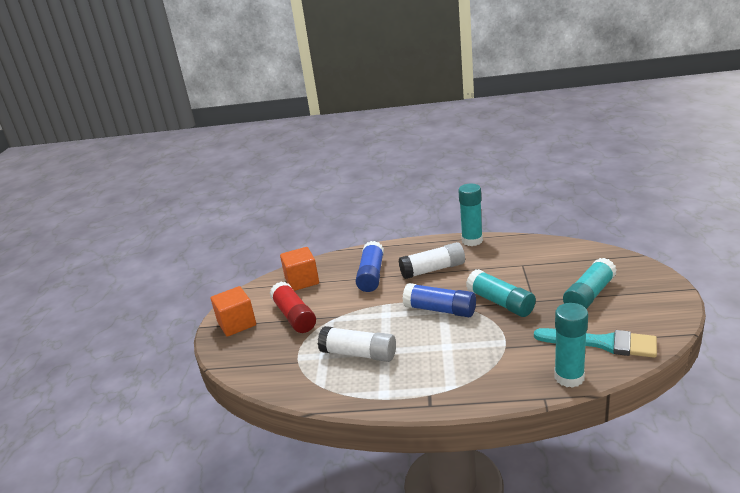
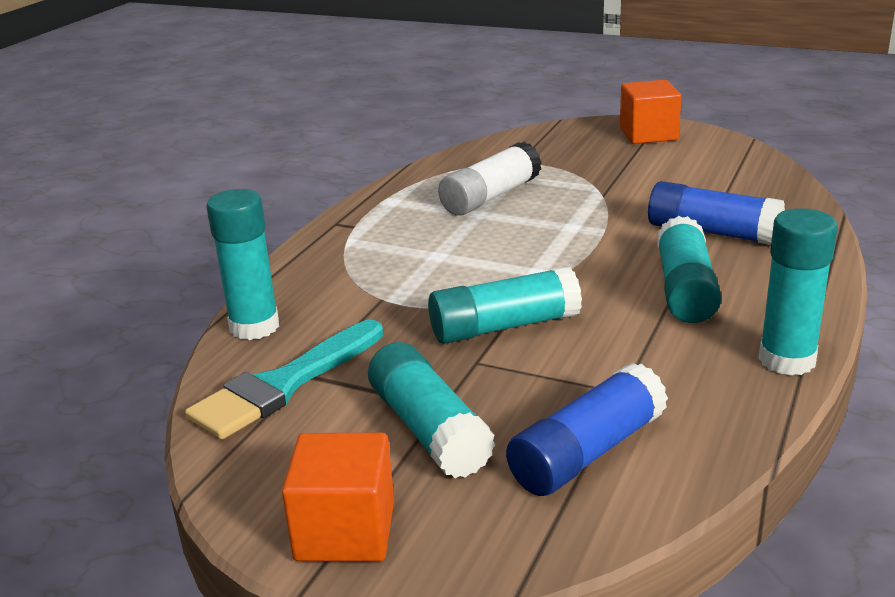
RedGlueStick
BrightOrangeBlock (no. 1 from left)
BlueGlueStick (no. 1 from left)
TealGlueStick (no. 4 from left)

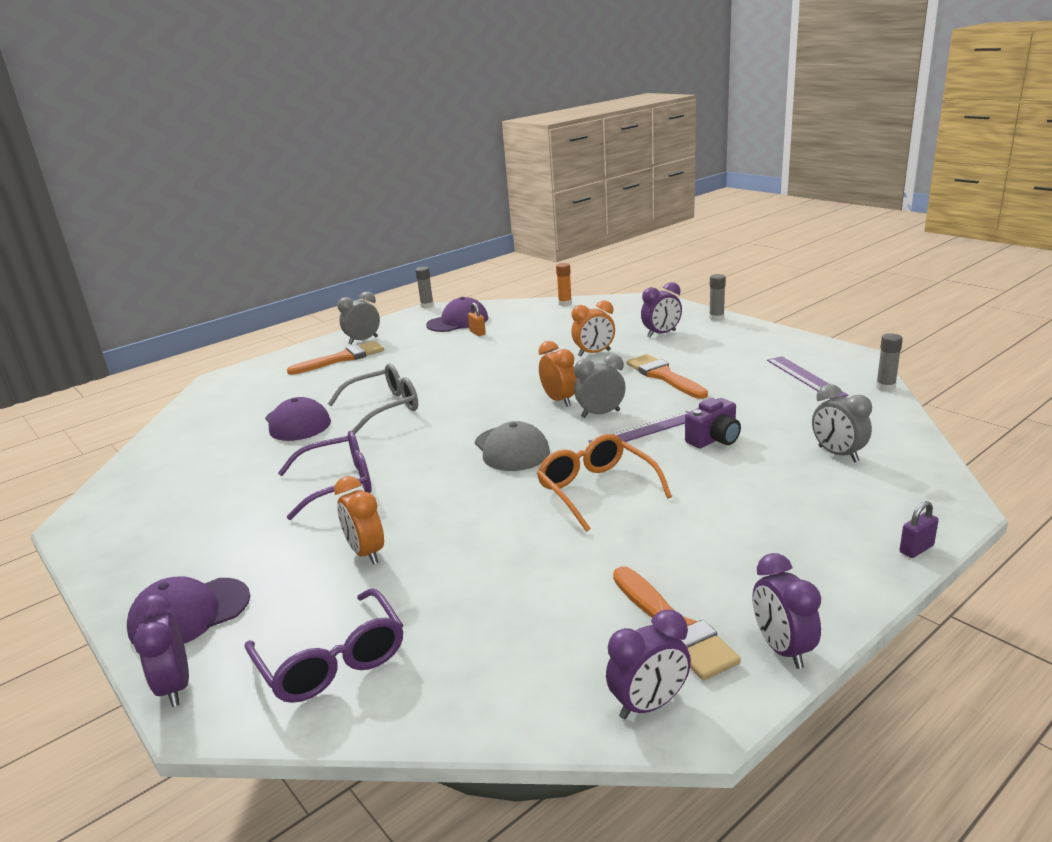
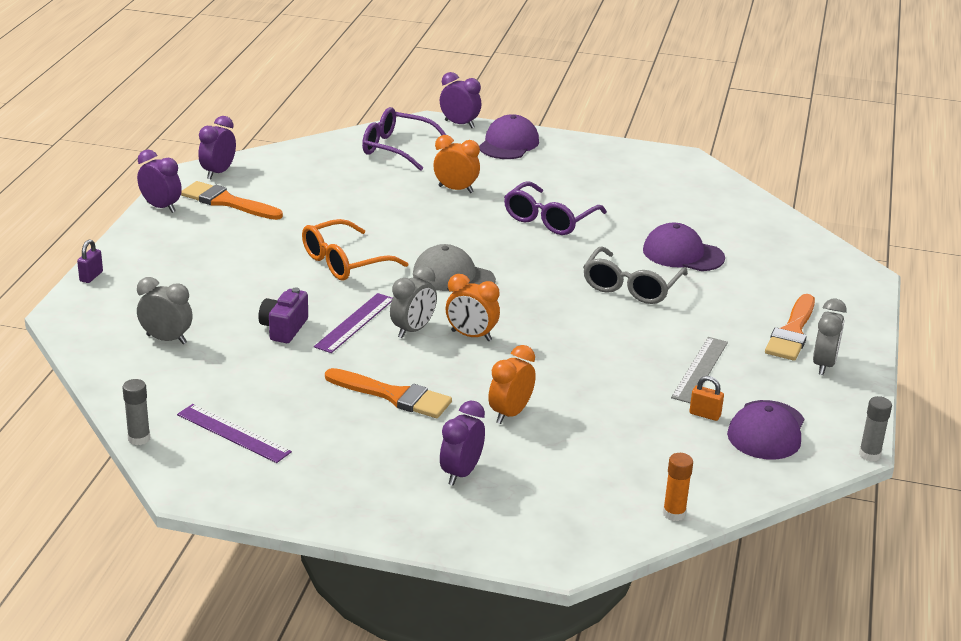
AshGreyGlueStick (no. 2 from left in the first image)
AshGreyRuler
BrightOrangeEyeglasses

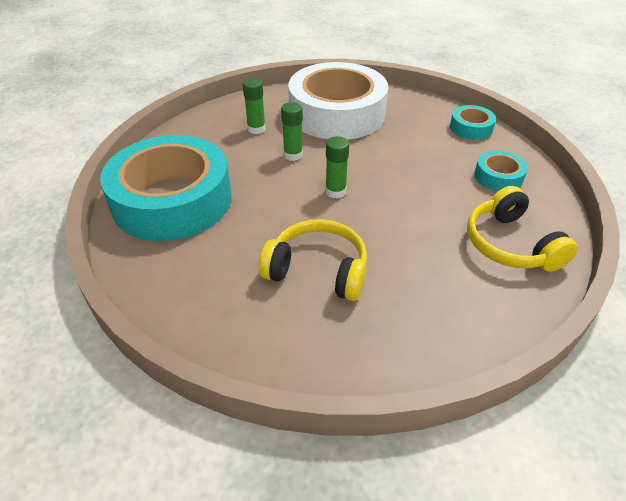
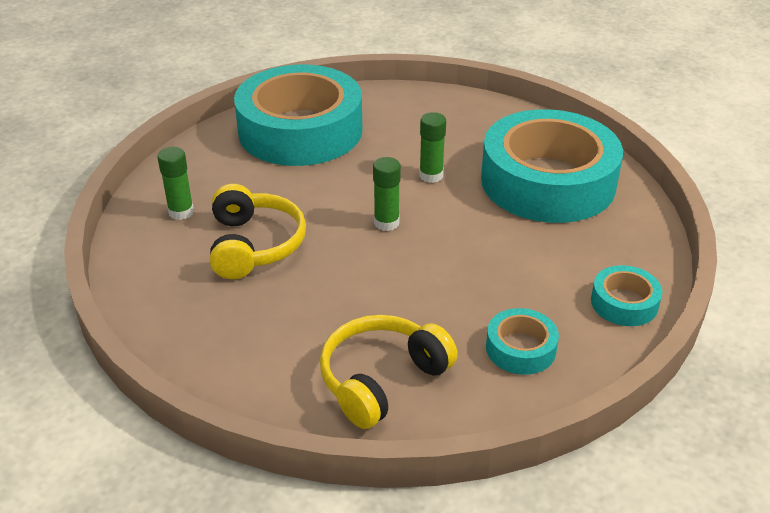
GreenGlueStick (no. 1 from left)
TealTape (no. 3 from left)

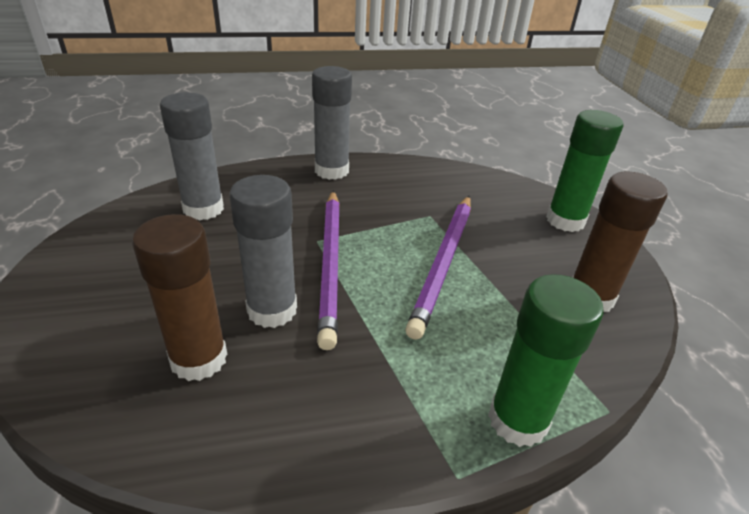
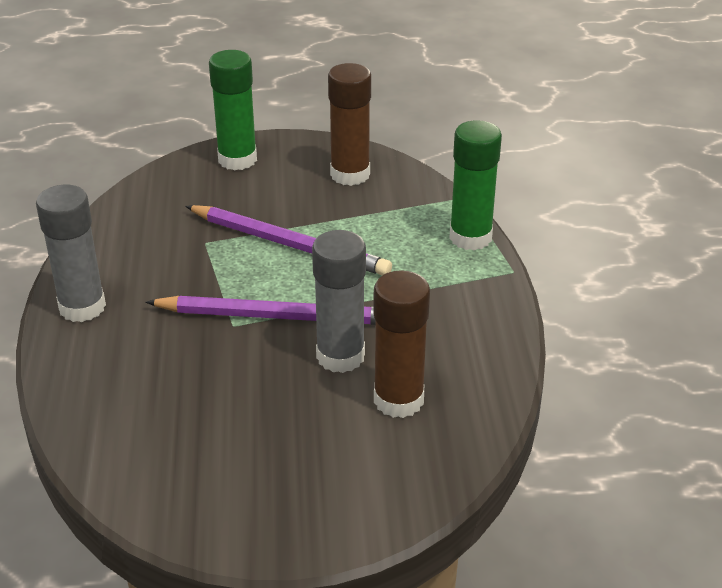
AshGreyGlueStick (no. 1 from left in the first image)

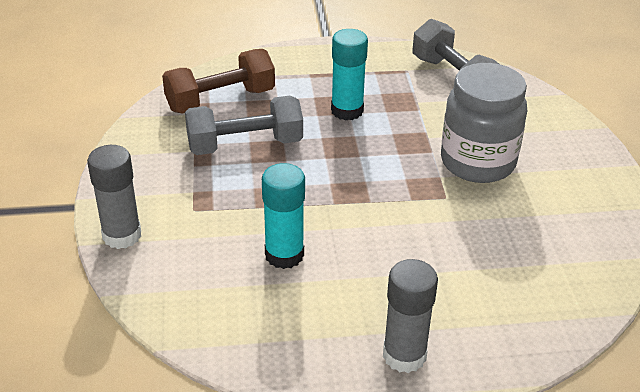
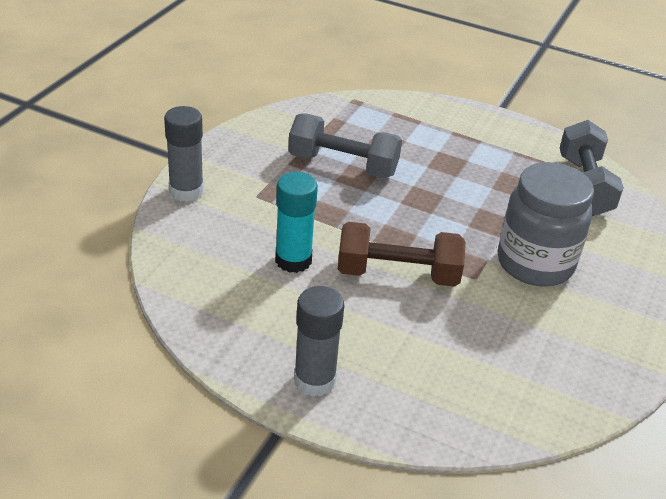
TealGlueStick (no. 2 from left in the first image)
RussetDumbbell

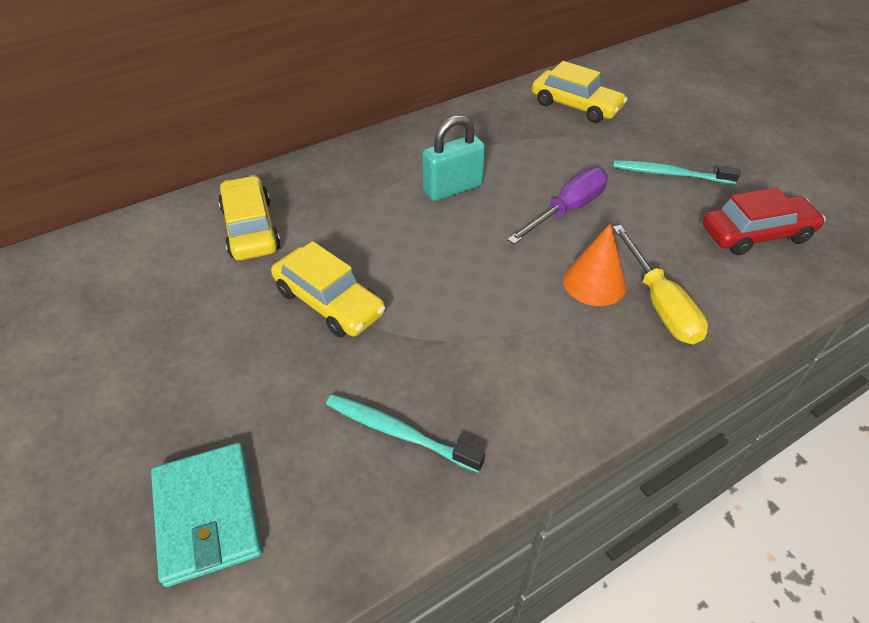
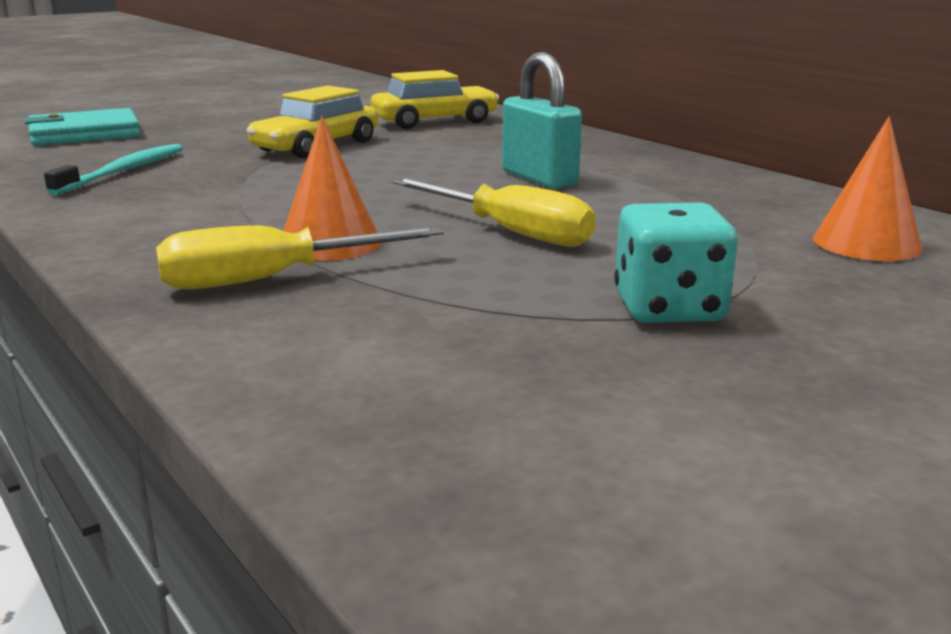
RedCar
BrightOrangeConeShape (no. 2 from left)
TealDie
BrightYellowScrewdriver (no. 2 from left)

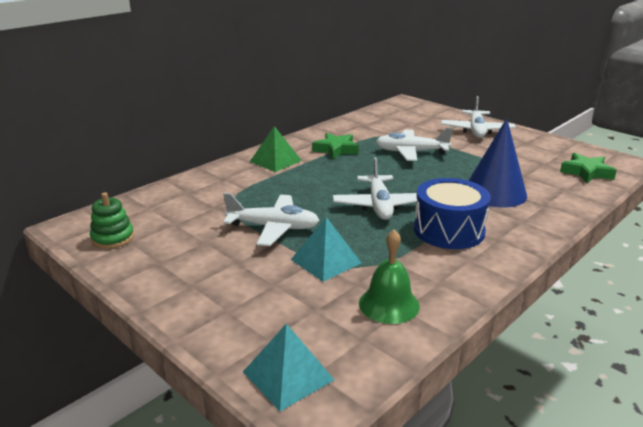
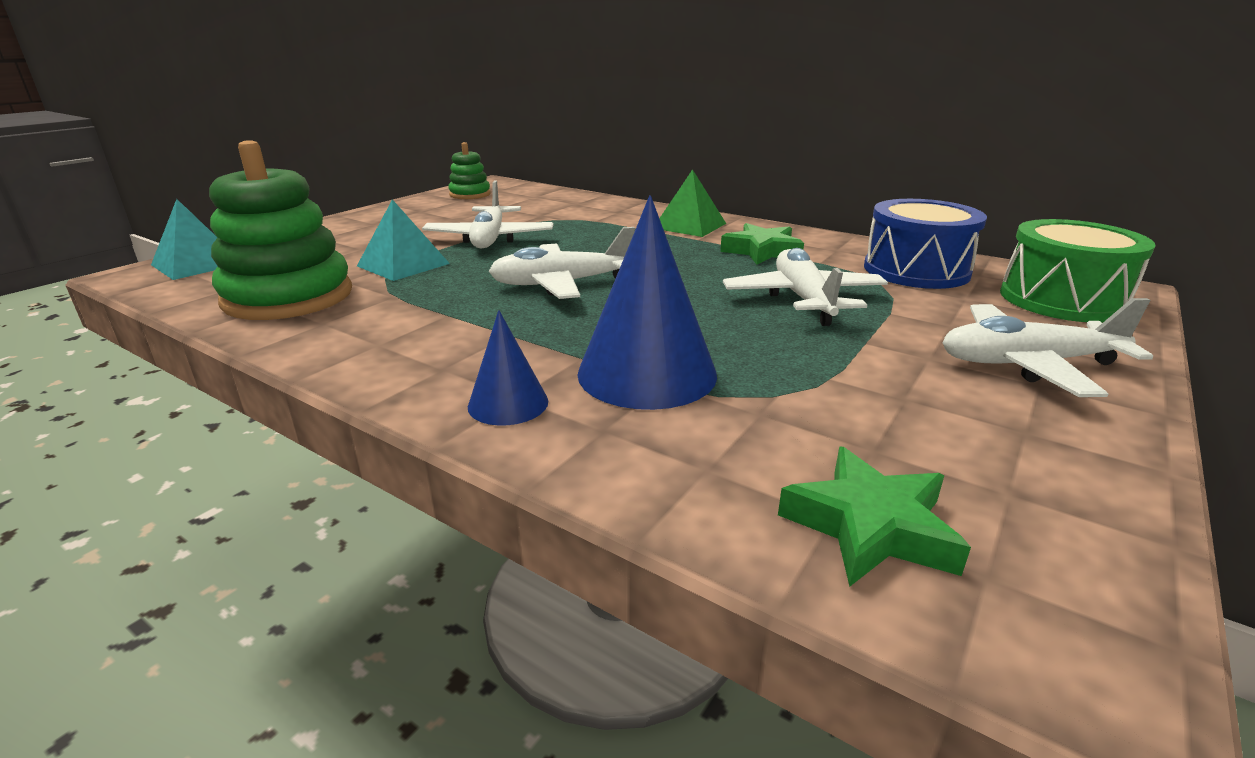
BlueConeShape (no. 1 from left)
GreenDrum
BlueDrum
GreenStackingToy (no. 1 from left)

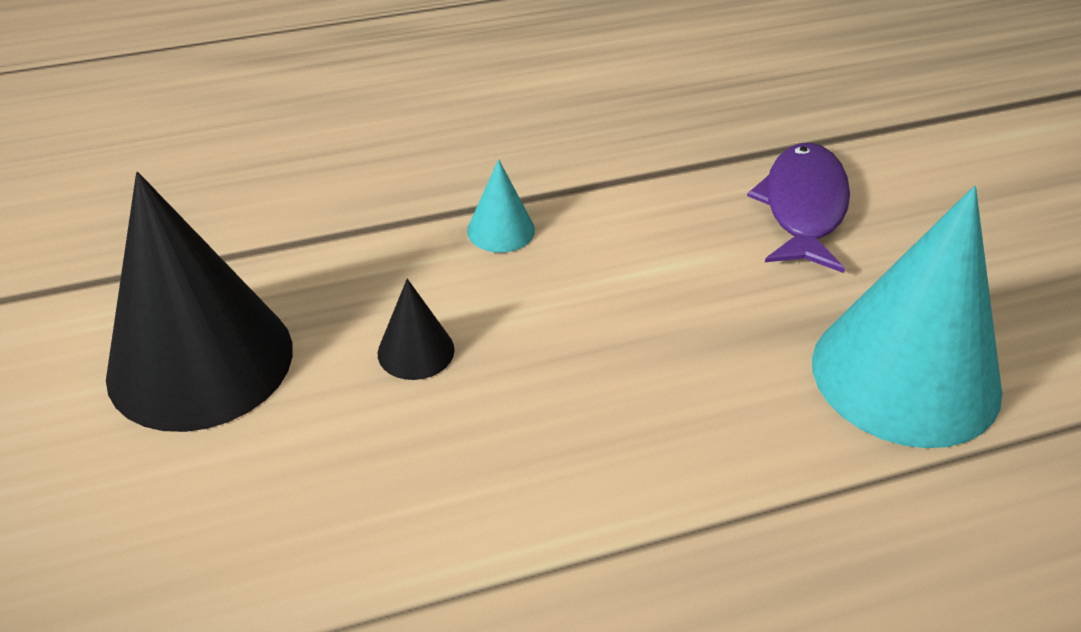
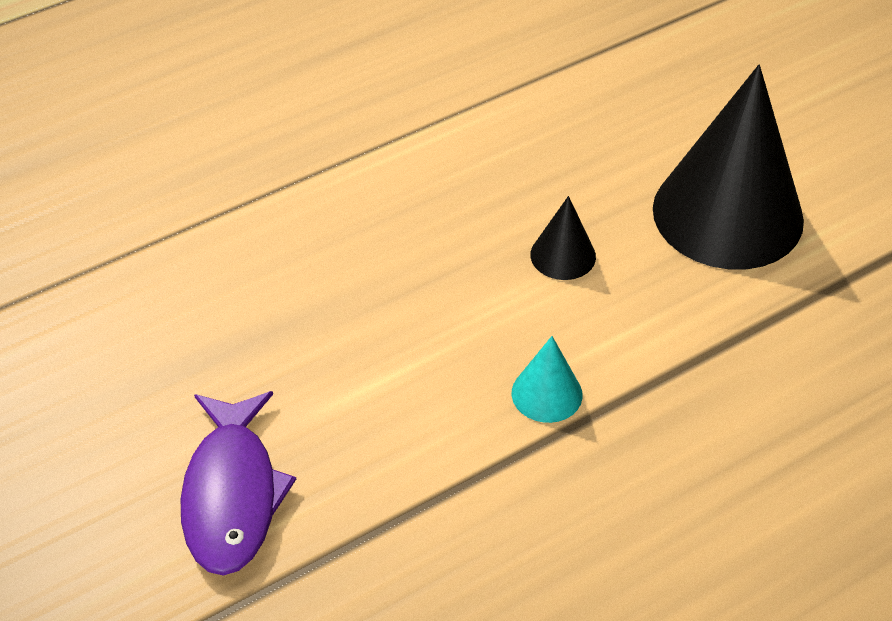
TealConeShape (no. 2 from left in the first image)

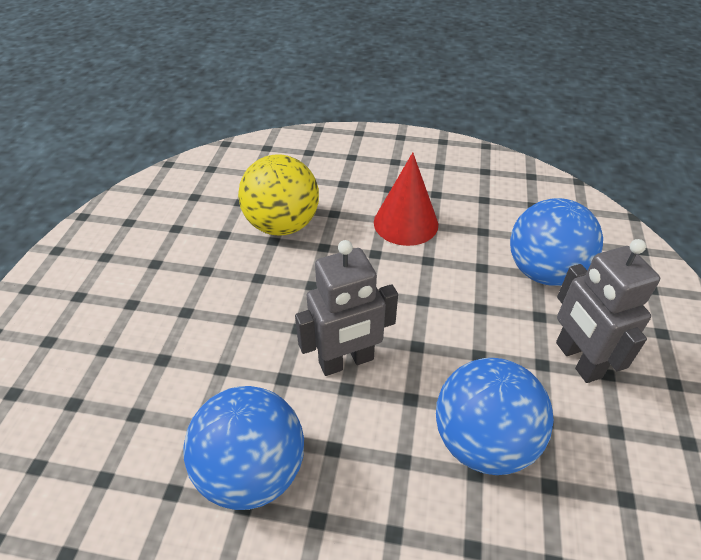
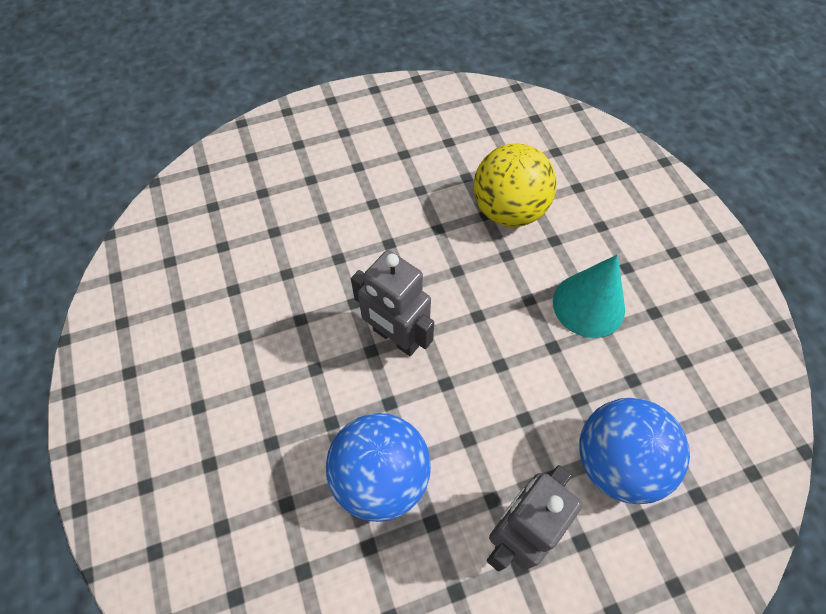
BluePlayBall (no. 1 from left in the first image)
TealConeShape

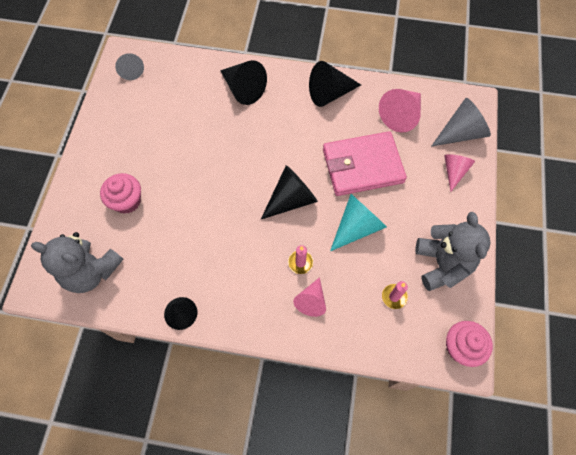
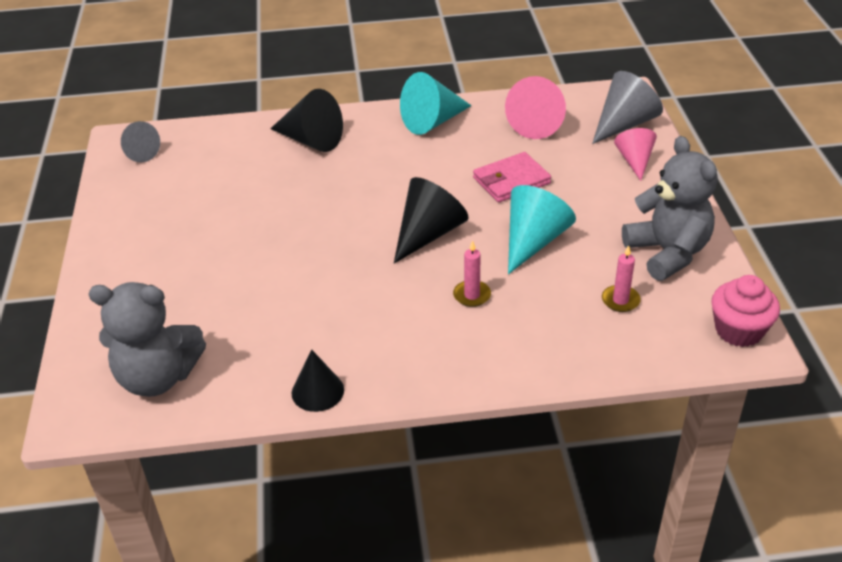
RosePinkCupcake (no. 1 from left in the first image)
RosePinkConeShape (no. 1 from left in the first image)
TealConeShape (no. 1 from left)
RosePinkCardWallet

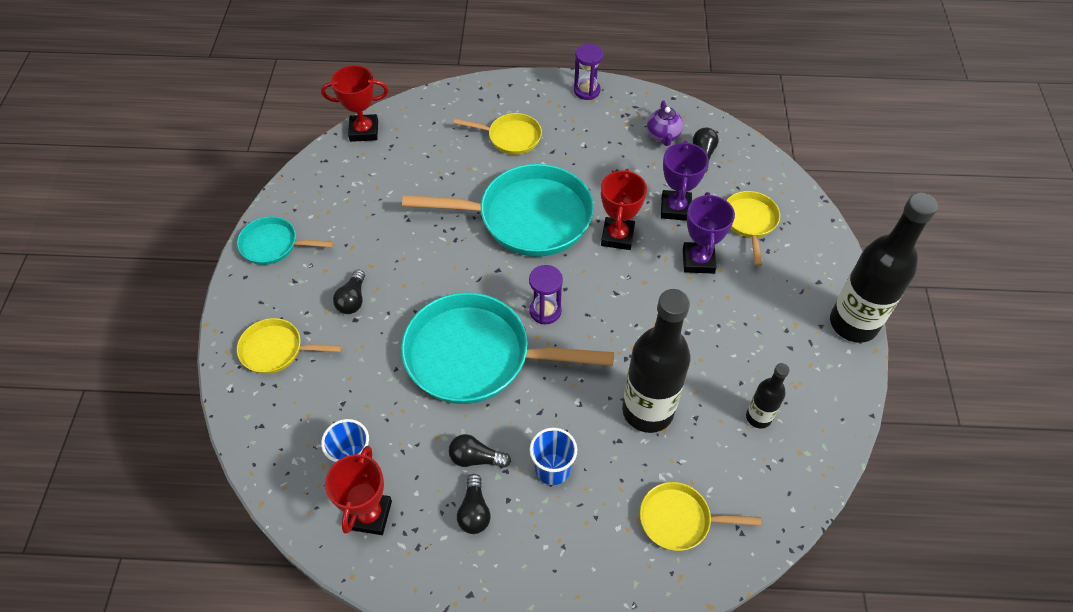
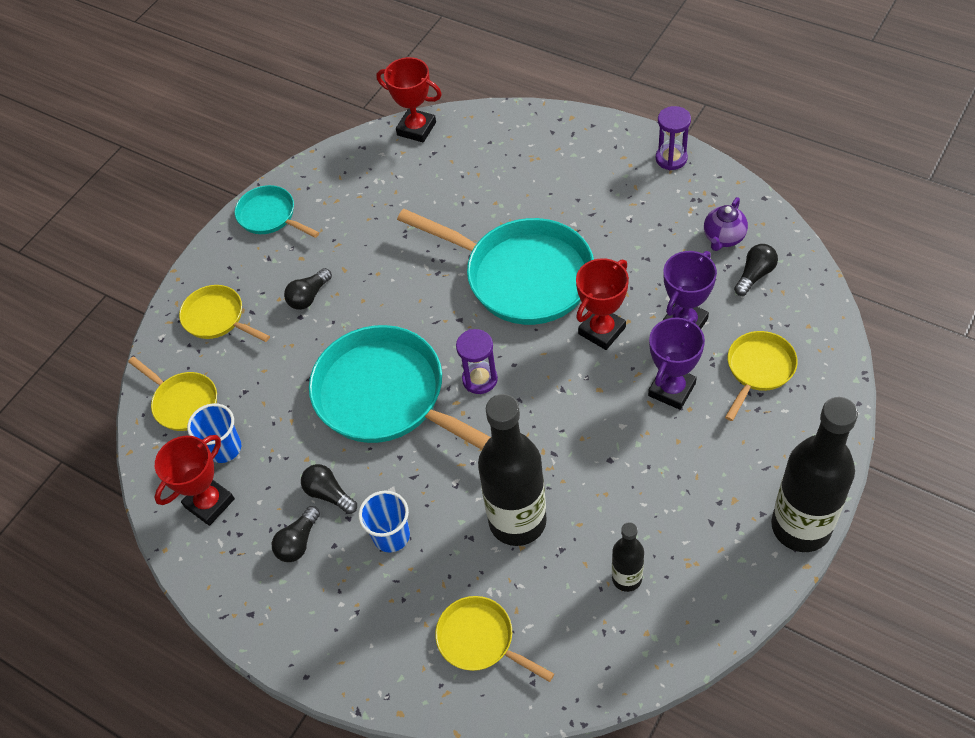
BrightYellowPan (no. 1 from left)

